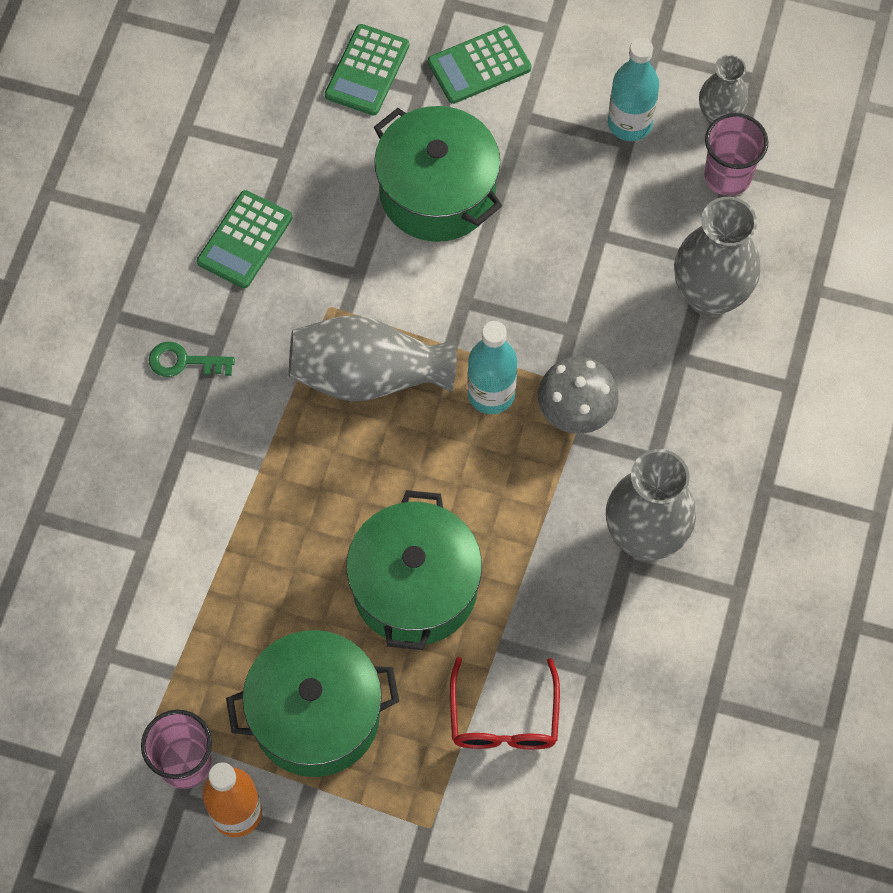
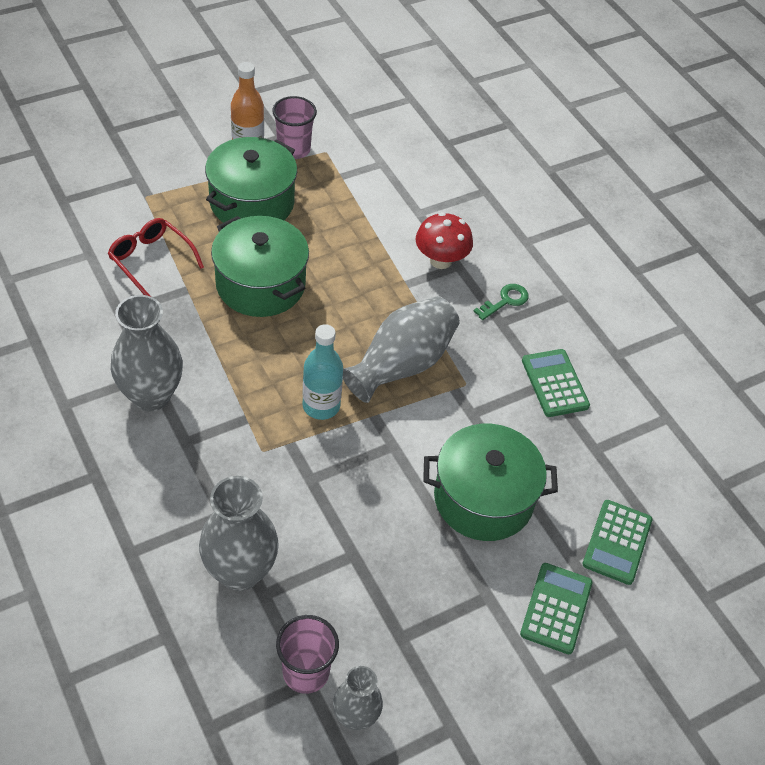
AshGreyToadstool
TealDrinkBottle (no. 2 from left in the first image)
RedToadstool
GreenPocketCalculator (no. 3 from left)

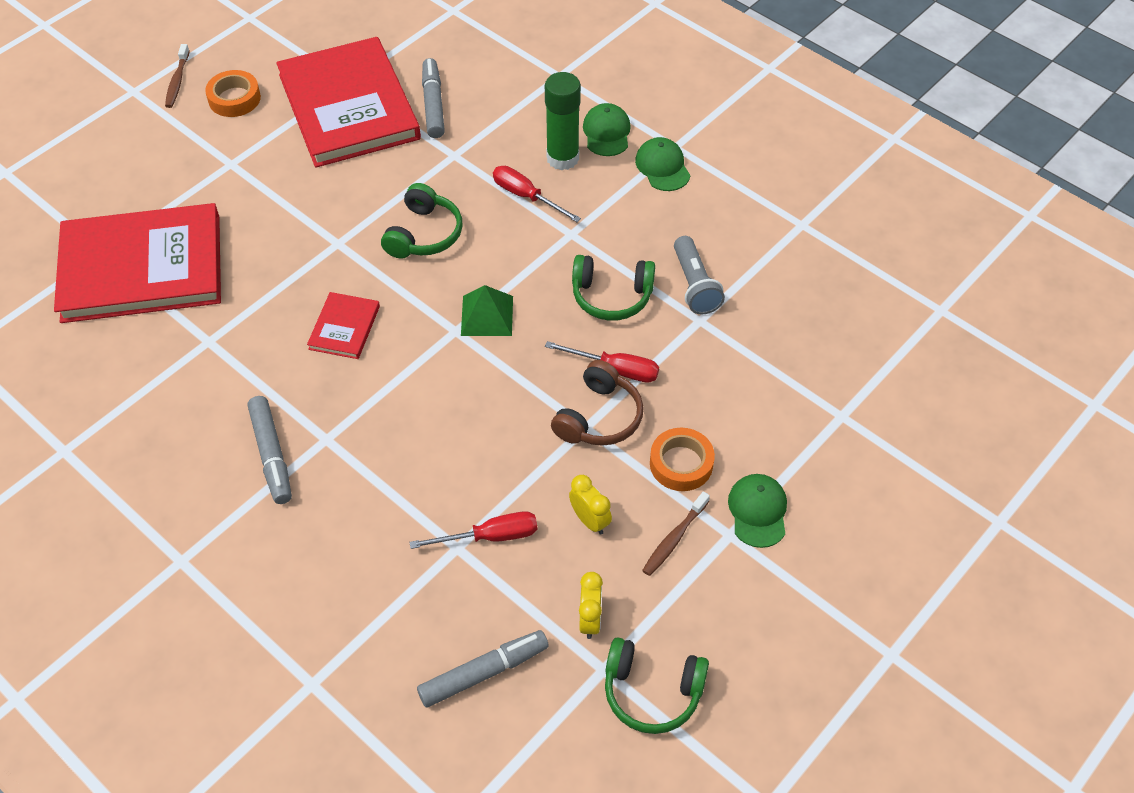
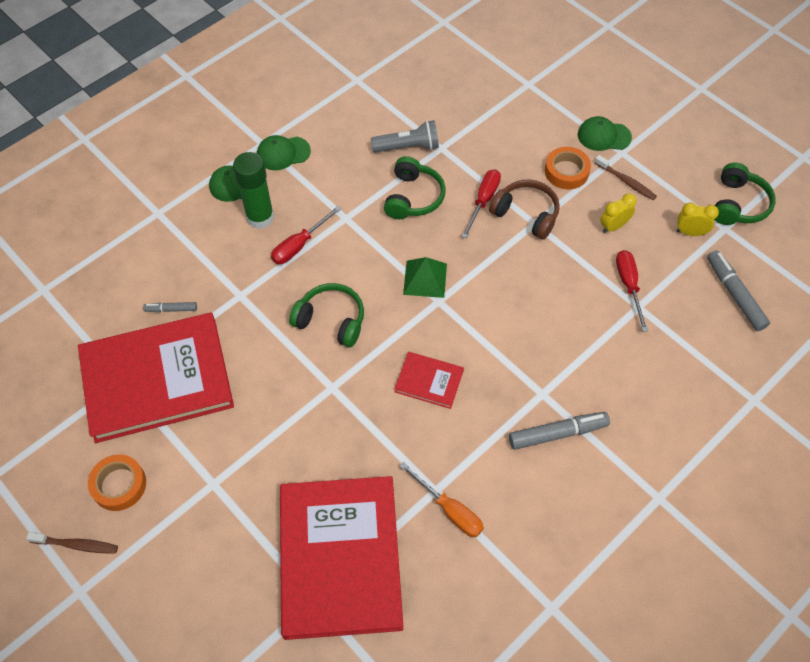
BrightOrangeScrewdriver
AshGreyFeltPen (no. 1 from left)

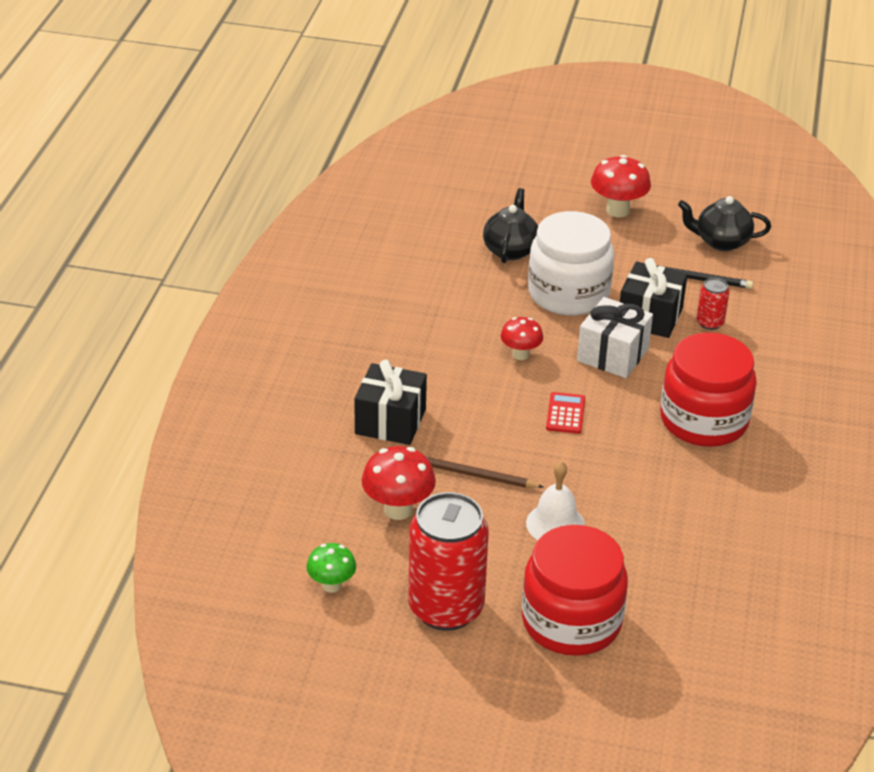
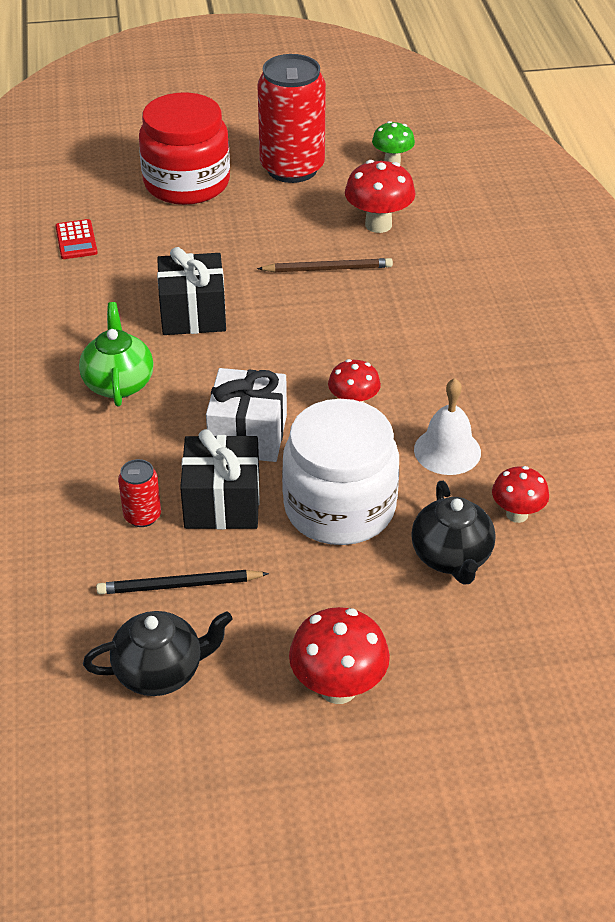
RedToadstool (no. 4 from left)
JetBlackPresent (no. 1 from left)
SnowWhiteHandBell
RedPocketCalculator
GreenChinaTeapot

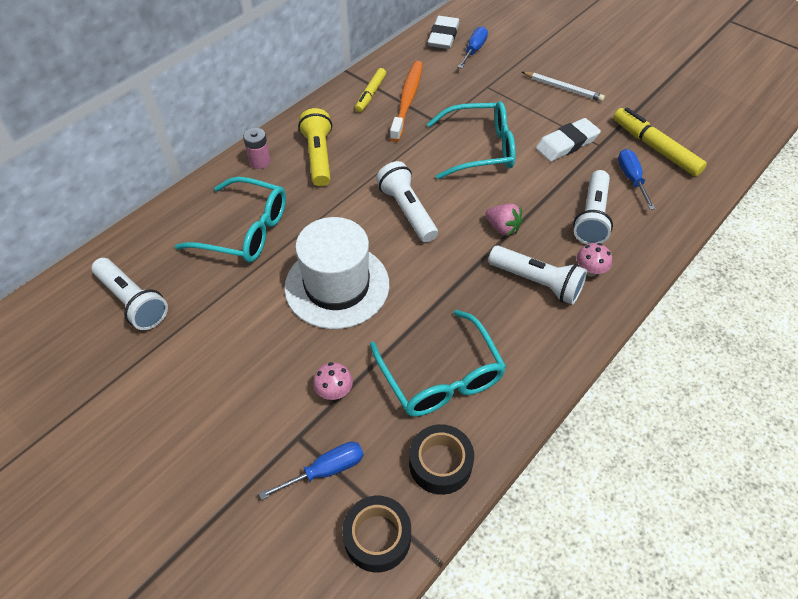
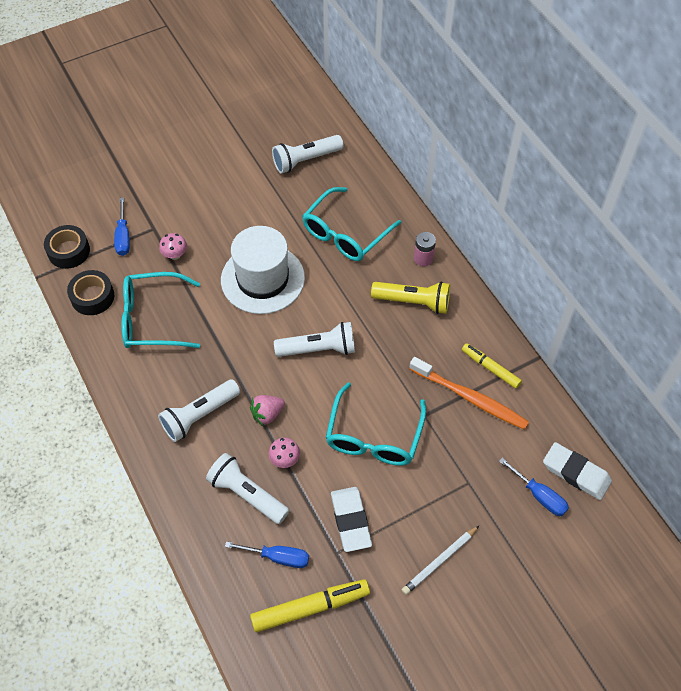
RosePinkToadstool (no. 2 from left)

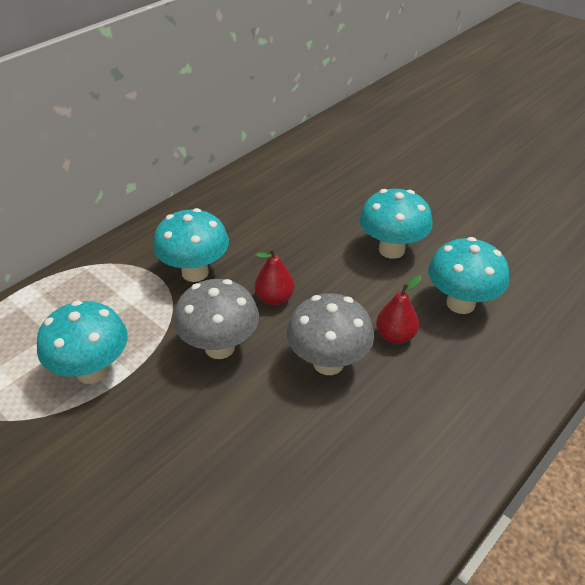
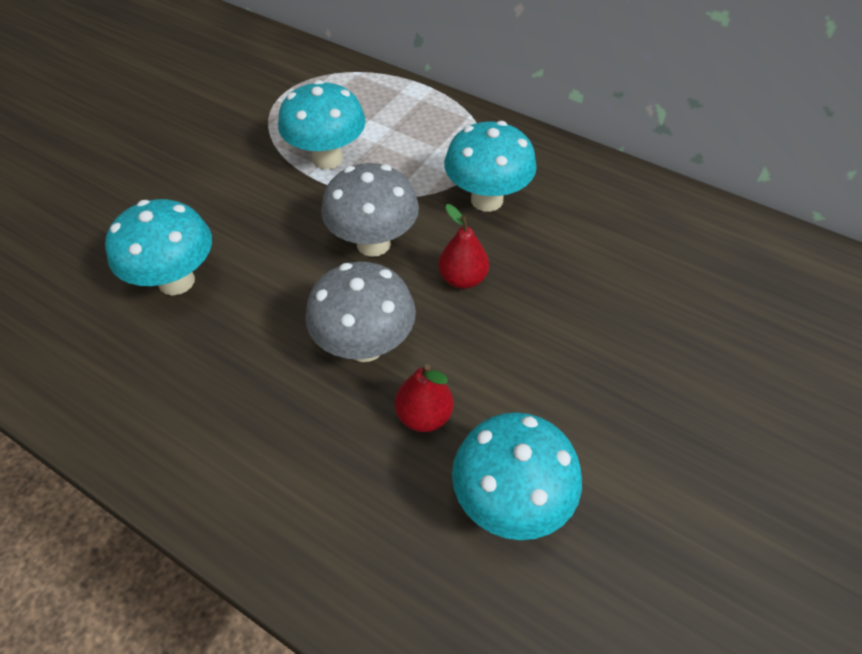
TealToadstool (no. 1 from left)

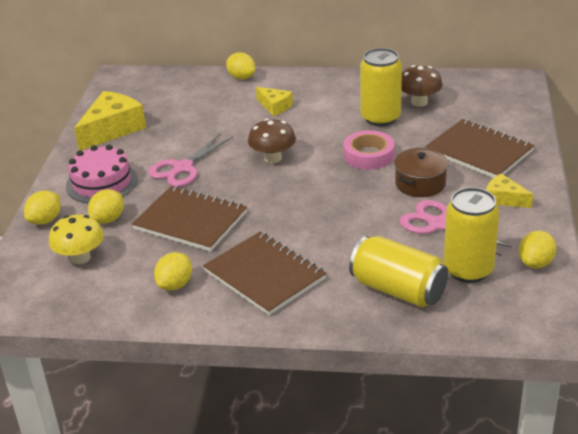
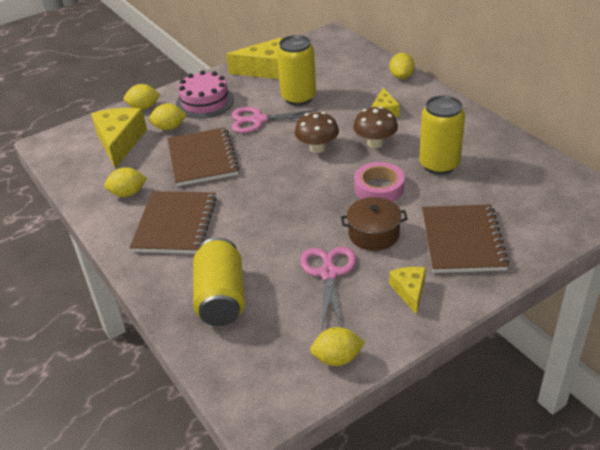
RussetToadstool (no. 2 from left)
BrightYellowSodaCan (no. 2 from left)
BrightYellowCheese (no. 1 from left)

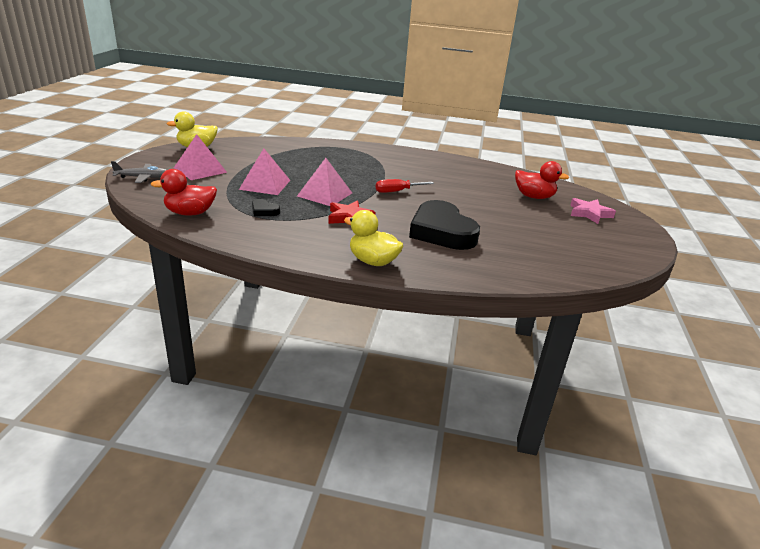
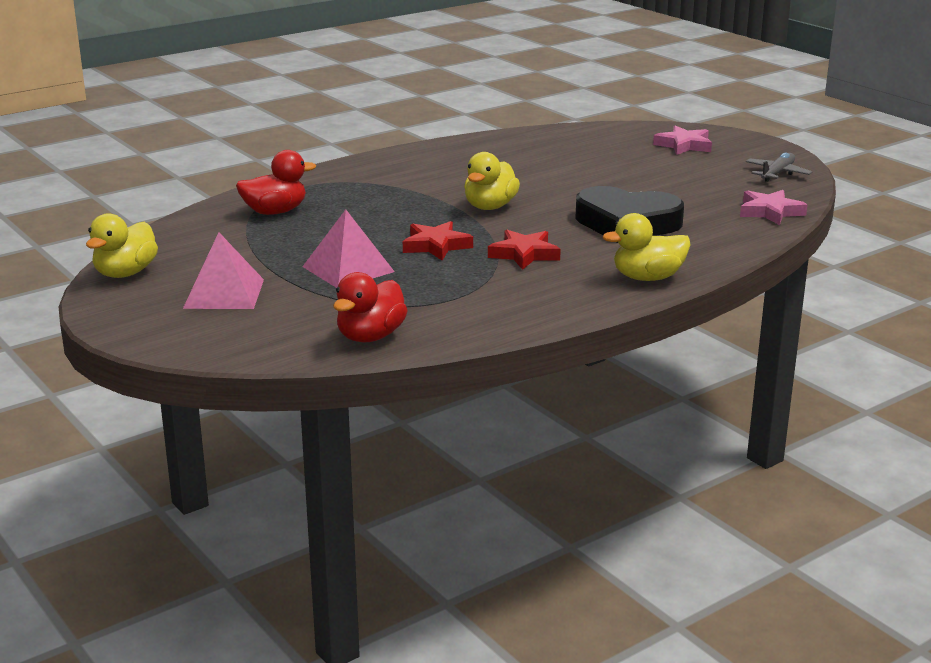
JetBlackLoveHeart (no. 1 from left in the first image)
RosePinkFivePointedStar (no. 2 from left)
AshGreyAeroplane
RedToyDuck (no. 1 from left)
RedFivePointedStar (no. 1 from left)
BrightYellowToyDuck (no. 2 from left)

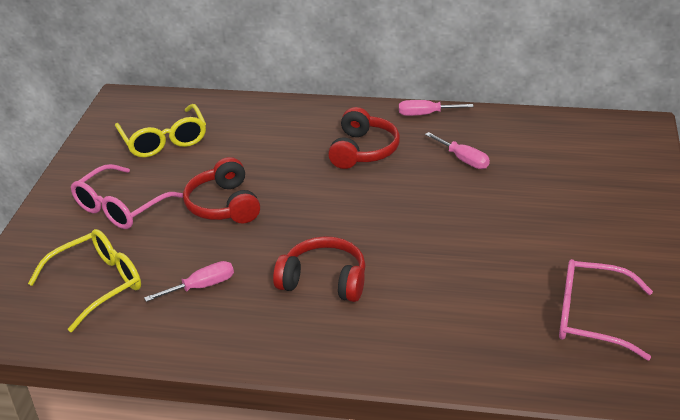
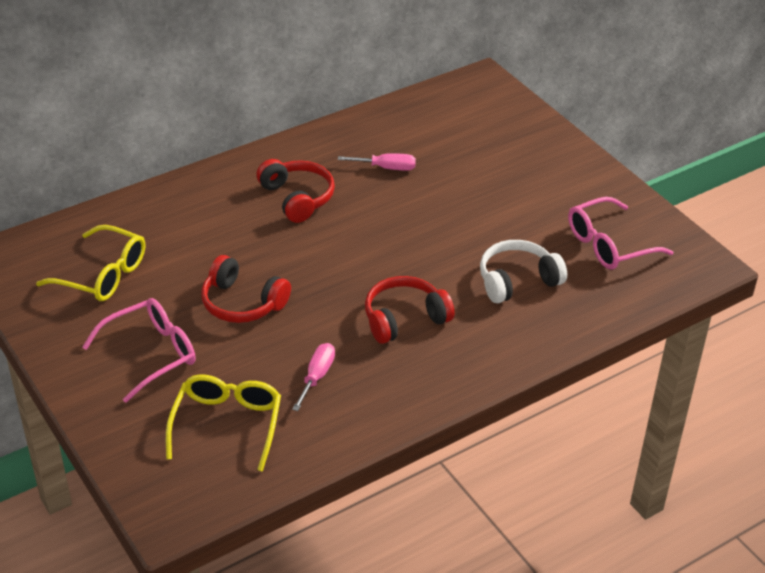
RosePinkScrewdriver (no. 2 from left in the first image)
SnowWhiteHeadphones
RosePinkEyeglasses (no. 1 from left)

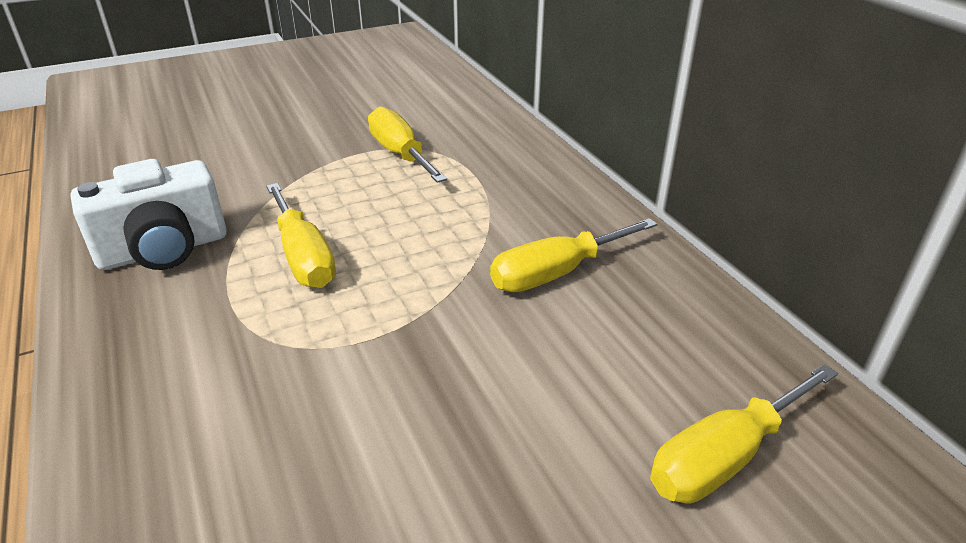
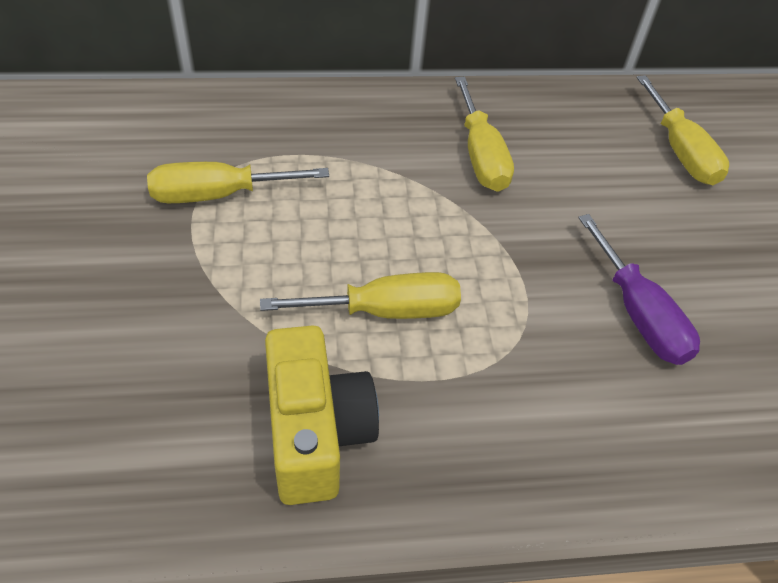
PurpleScrewdriver
BrightYellowPhotoCamera

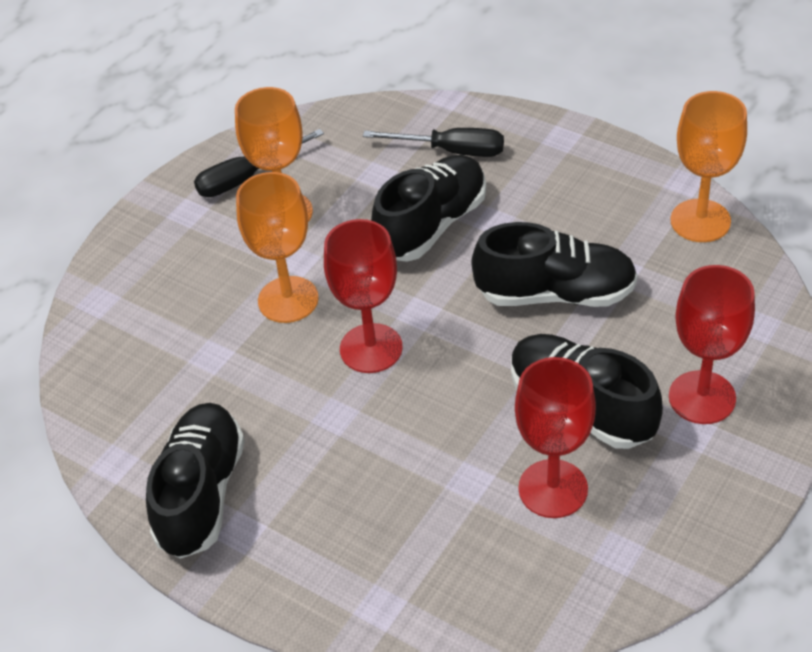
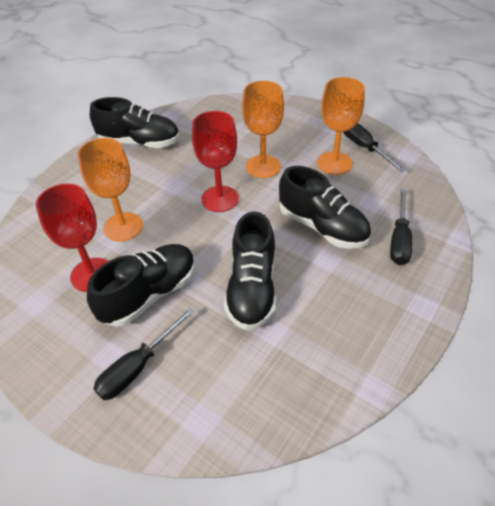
BrightOrangeGoblet (no. 1 from left)
JetBlackScrewdriver (no. 1 from left)

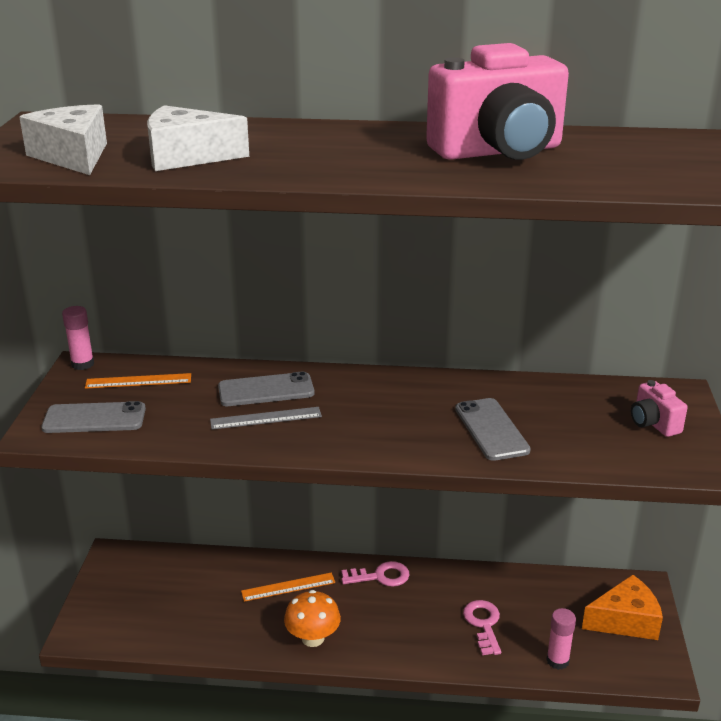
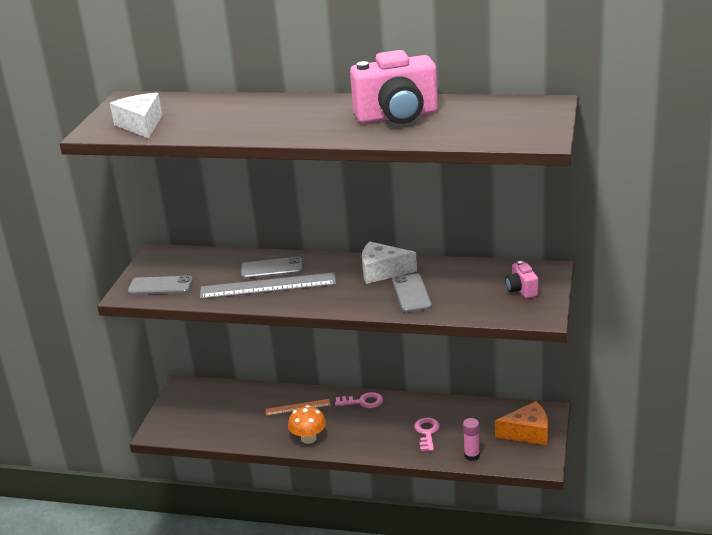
RosePinkGlueStick (no. 1 from left in the first image)
BrightOrangeRuler (no. 1 from left in the first image)
SnowWhiteCheese (no. 2 from left)
AshGreyRuler

